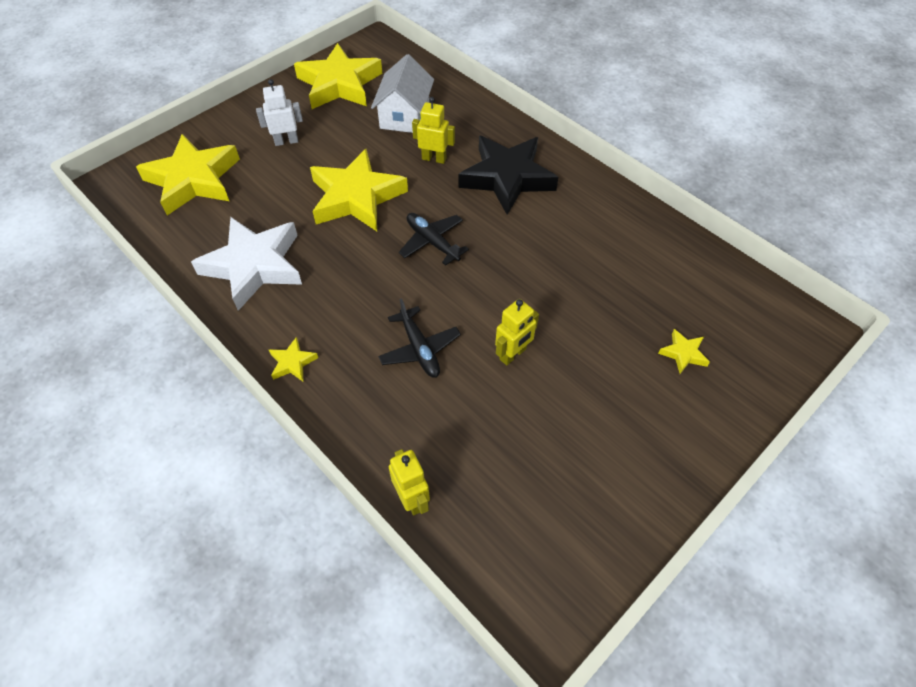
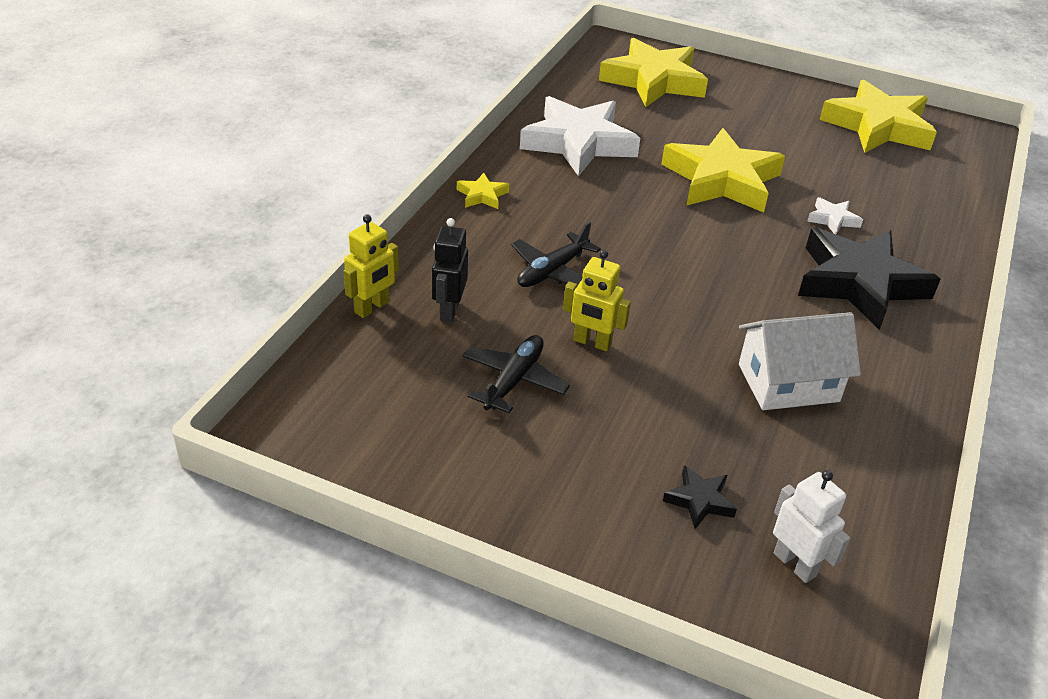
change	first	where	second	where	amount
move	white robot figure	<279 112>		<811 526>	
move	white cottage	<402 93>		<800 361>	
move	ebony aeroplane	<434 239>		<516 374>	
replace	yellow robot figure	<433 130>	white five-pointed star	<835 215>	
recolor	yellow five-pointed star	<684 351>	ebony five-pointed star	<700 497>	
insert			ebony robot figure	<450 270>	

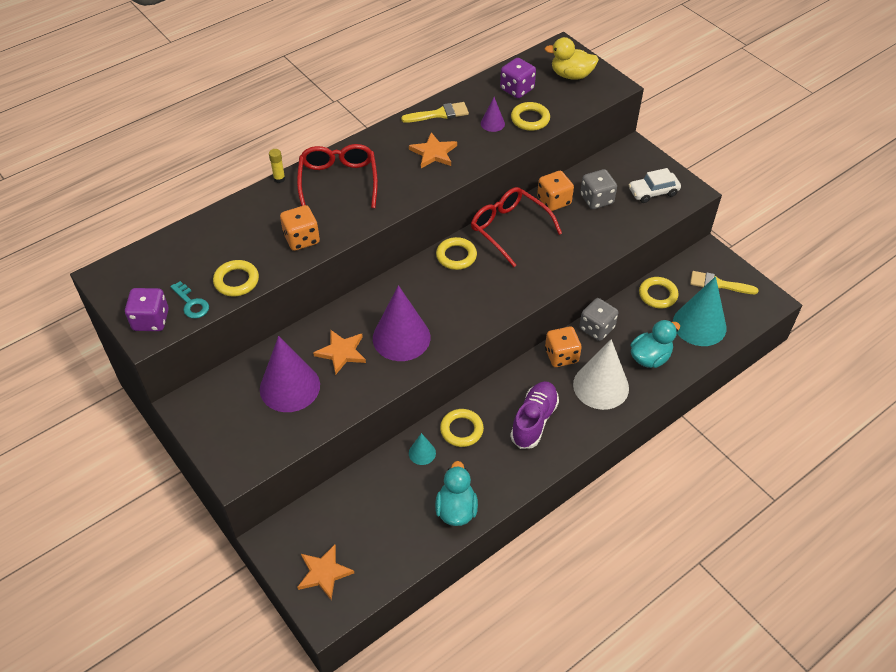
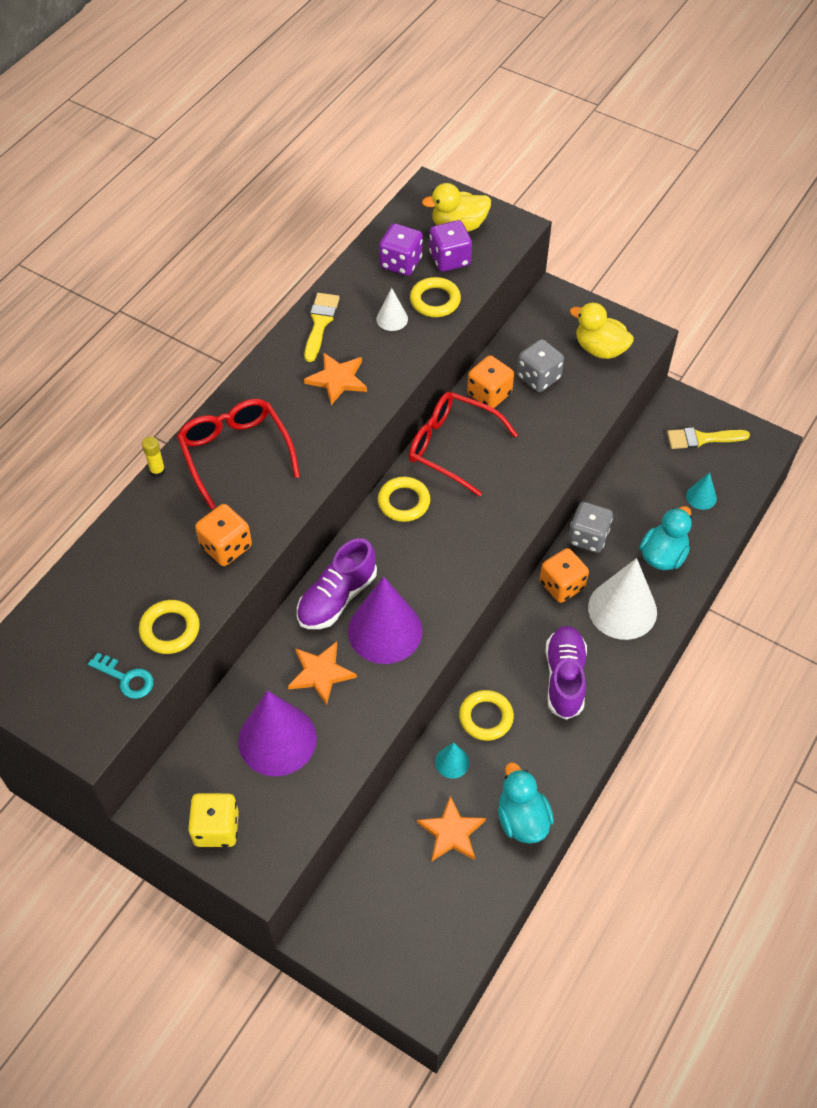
change	first	where	second	where	amount
move	violet die	<147 309>		<450 246>	
move	bright orange five-pointed star	<325 572>		<451 828>	
rotate	yellow paintbrush	<435 112>		<322 327>	45 degrees counterclockwise
recolor	violet cone	<493 114>	white cone	<392 309>	
replace	white automobile	<655 185>	yellow duck	<602 331>	
delete	yellow torus	<658 292>			
resize	teal cone	<700 311>		<701 491>	x0.47
insert			yellow die	<213 820>	
insert			violet sneaker	<337 583>	

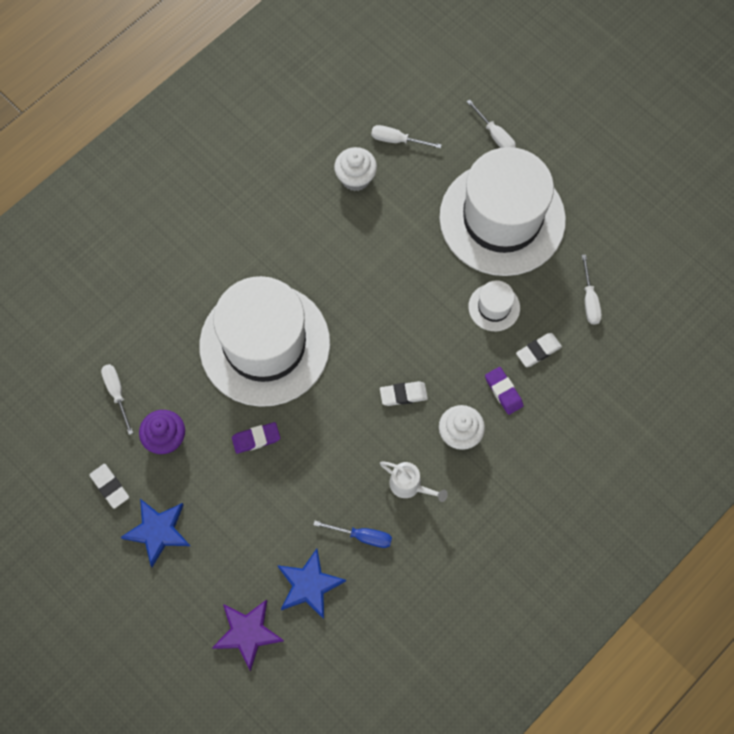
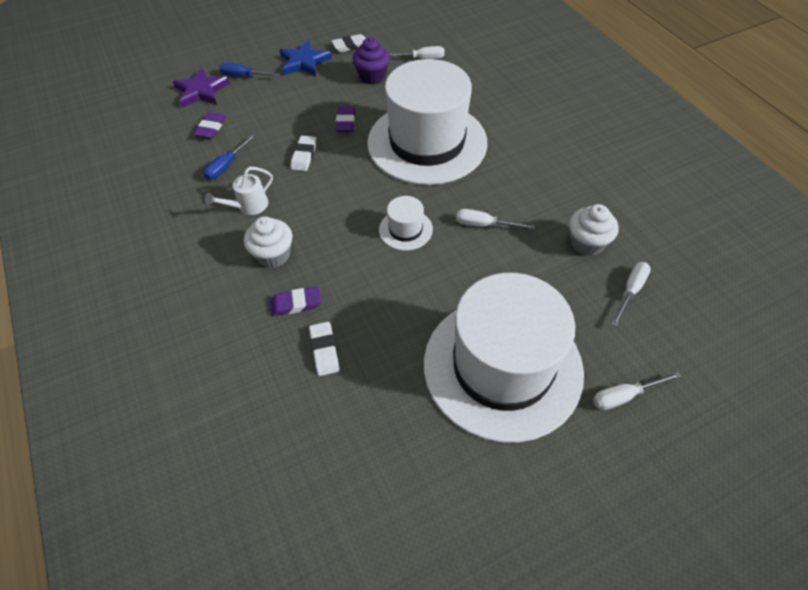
change	first	where	second	where	amount
replace	royal blue five-pointed star	<311 584>	violet eraser	<210 125>	
move	white eraser	<404 393>		<304 153>	
move	white top hat	<494 305>		<406 223>	
move	white flat screwdriver	<592 289>		<495 219>	
insert			royal blue flat screwdriver	<249 70>	

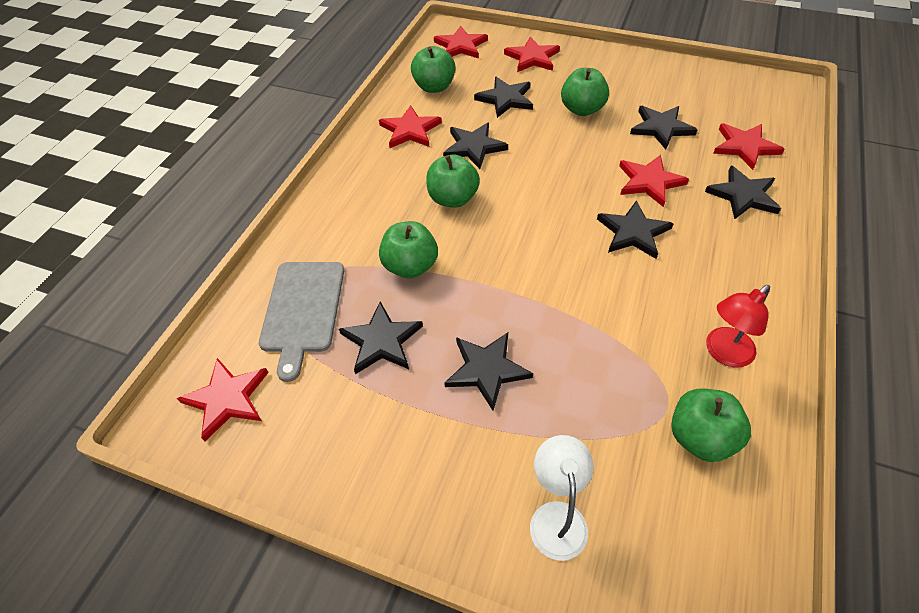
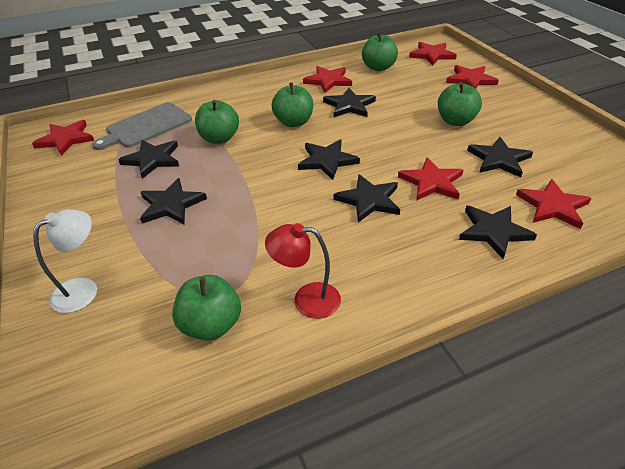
change	first	where	second	where	amount
move	ebony five-pointed star	<503 97>		<329 159>	

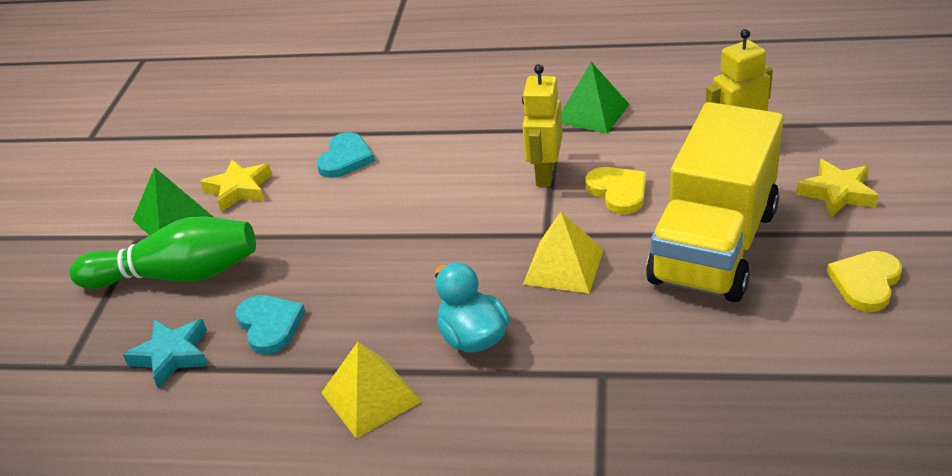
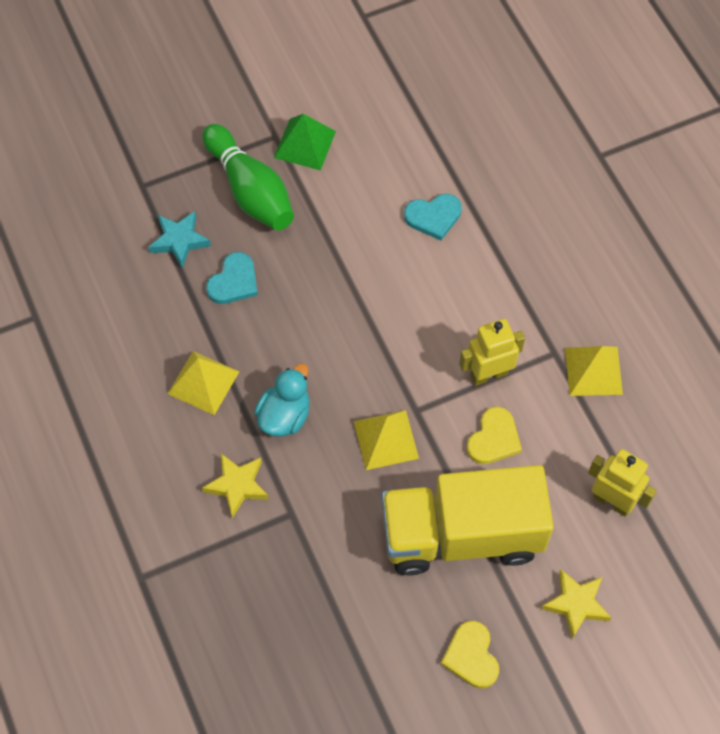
change	first	where	second	where	amount
move	yellow five-pointed star	<236 186>		<235 486>	
recolor	leaf-green pyramid shape	<595 98>	yellow pyramid shape	<594 371>	
rotate	yellow love heart	<864 281>		<470 654>	105 degrees counterclockwise

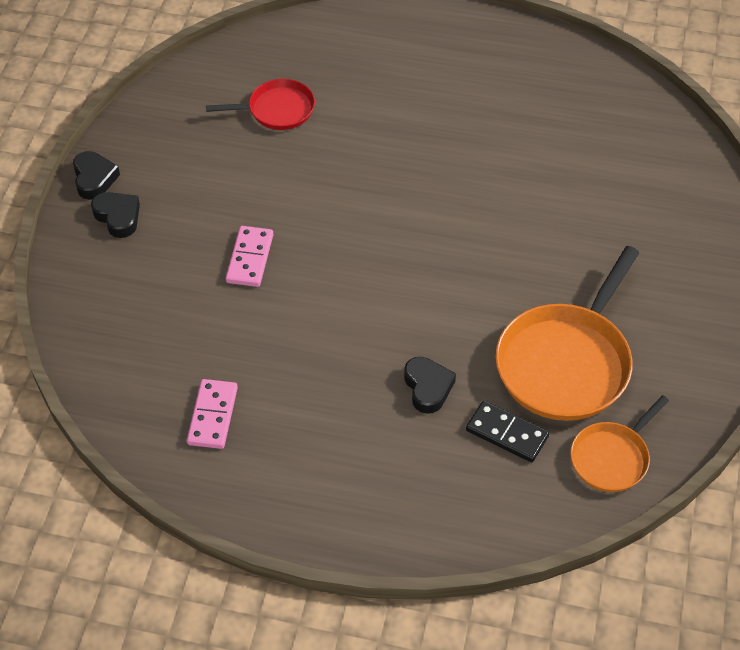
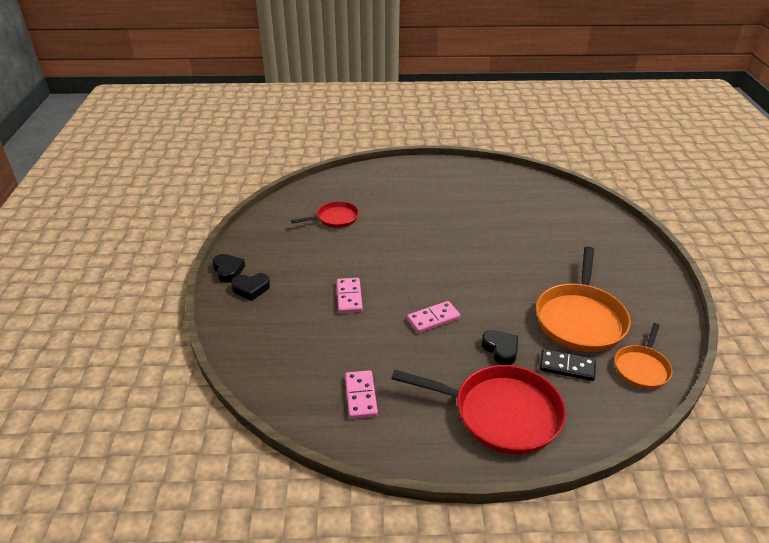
change	first	where	second	where	amount
rotate	ebony love heart	<115 215>		<250 287>	135 degrees clockwise
insert			scarlet frying pan	<478 409>	
insert			pink domino	<434 317>	

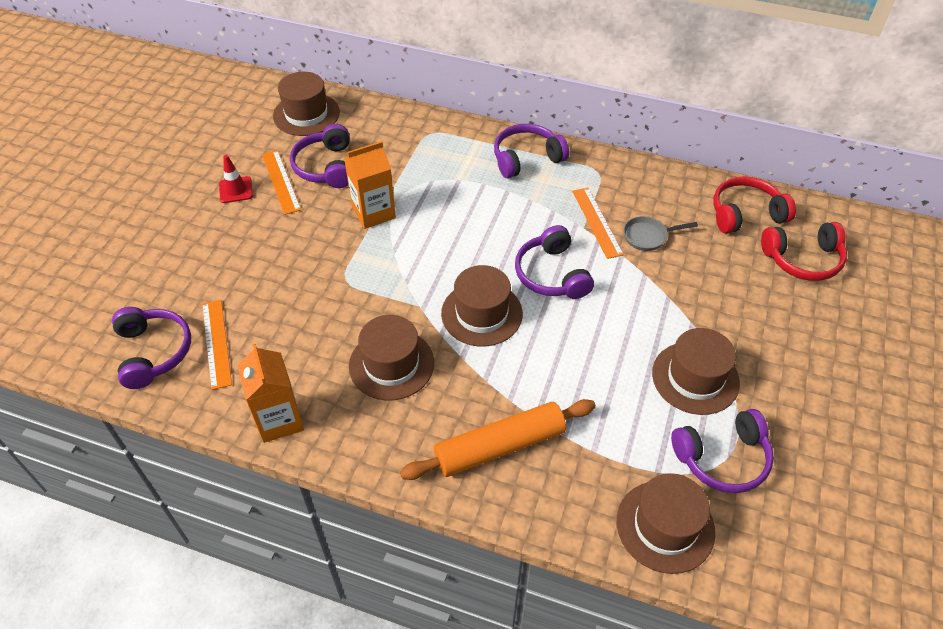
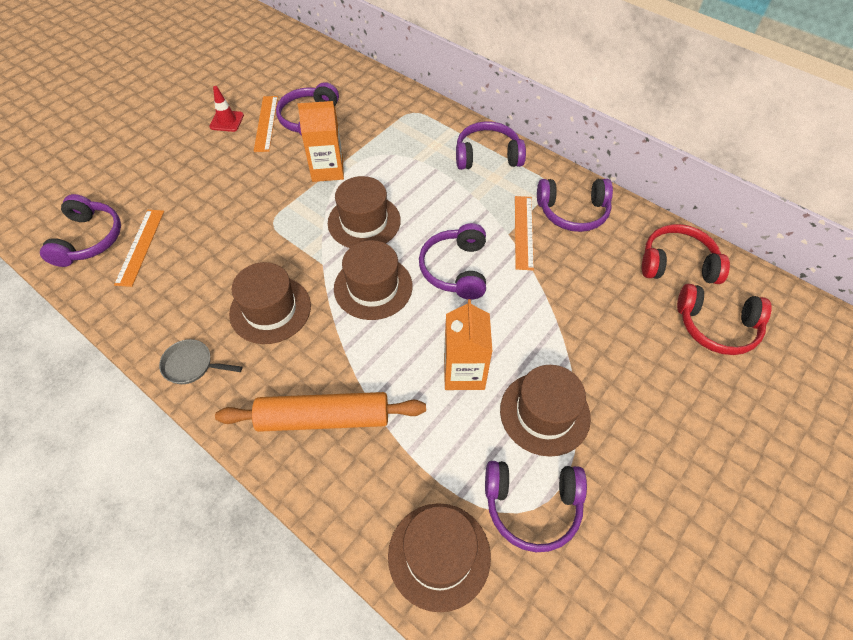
change	first	where	second	where	amount
move	bright orange carton	<270 393>		<468 344>	
move	russet top hat	<306 104>		<364 212>	
move	ash-grey frying pan	<661 233>		<200 361>	
insert			violet headphones	<575 205>	

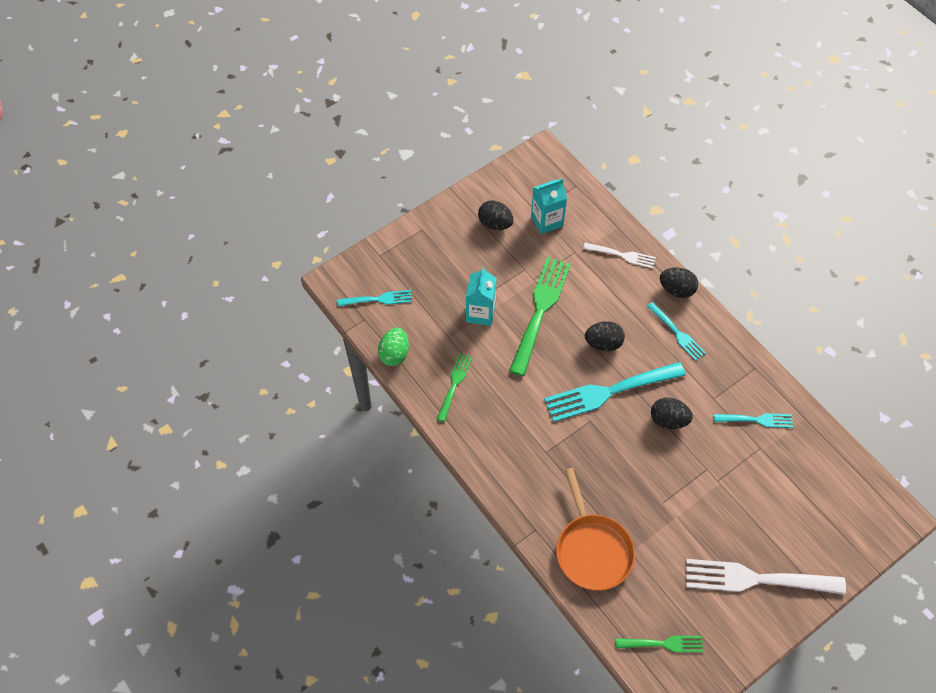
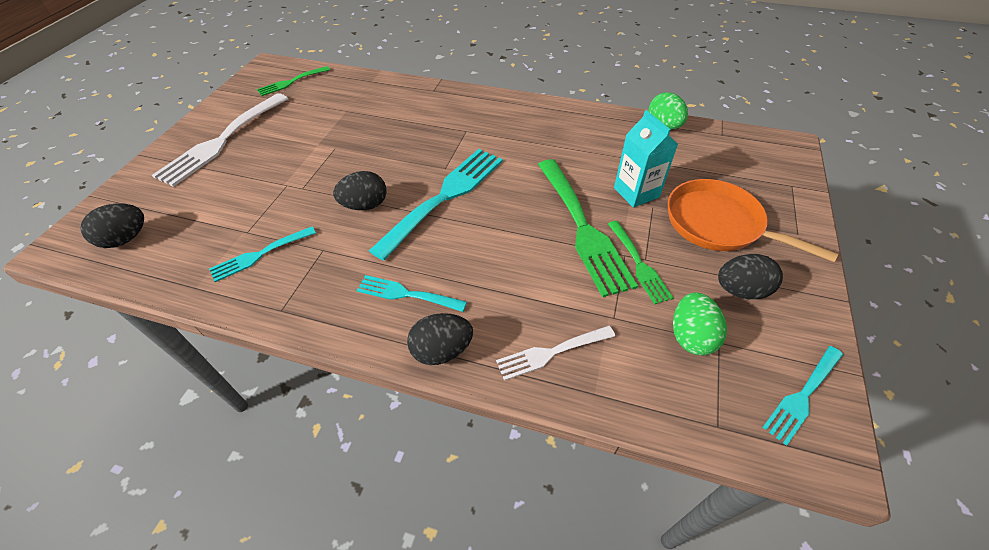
change	first	where	second	where	amount
move	teal dinner fork	<374 298>		<802 396>	
move	leaf-green dinner fork	<454 387>		<640 262>	
replace	teal carton	<549 206>	leaf-green toy egg	<700 324>	
move	bright orange frying pan	<595 529>		<753 220>	
move	ebony toy egg	<605 336>		<112 226>	
rotate	white dinner fork	<766 577>		<220 140>	150 degrees clockwise

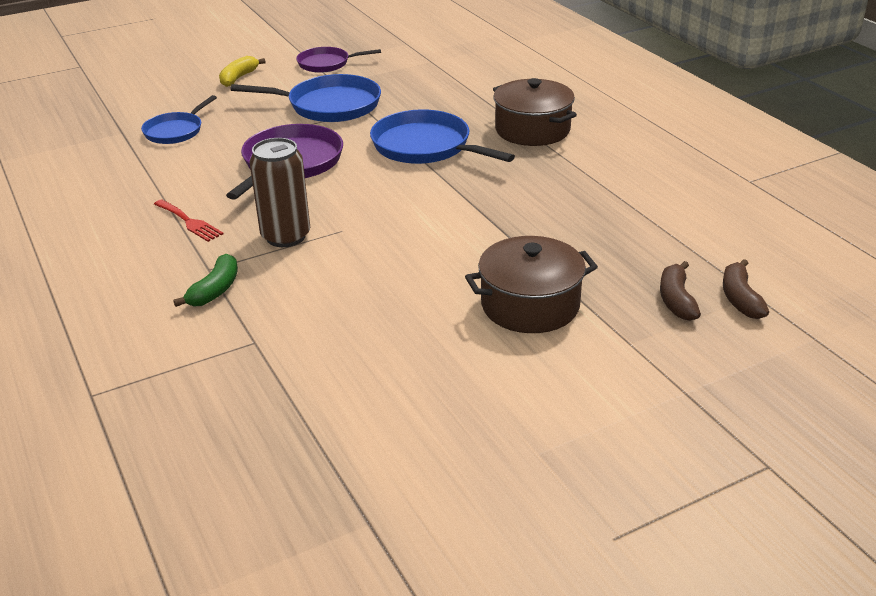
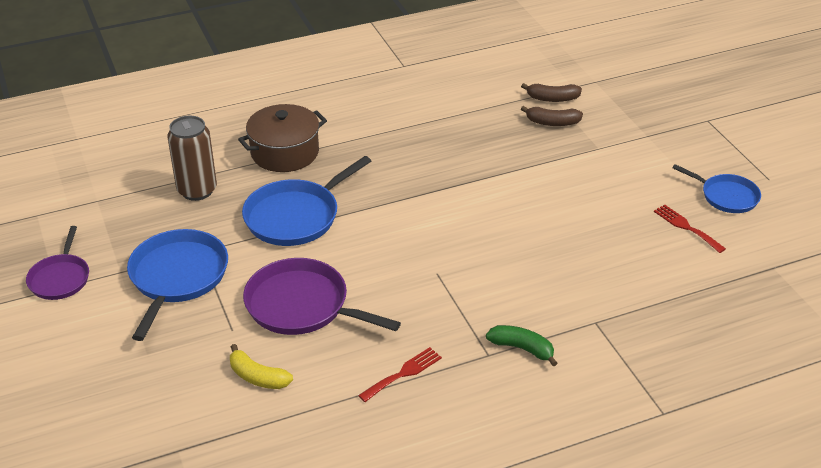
change	first	where	second	where	amount
move	royal blue frying pan	<179 119>		<717 188>	
move	yellow banana	<242 71>		<261 366>	
move	russet can	<279 192>		<192 158>	
delete	russet stockpot	<531 284>			
insert			scarlet dinner fork	<690 229>	

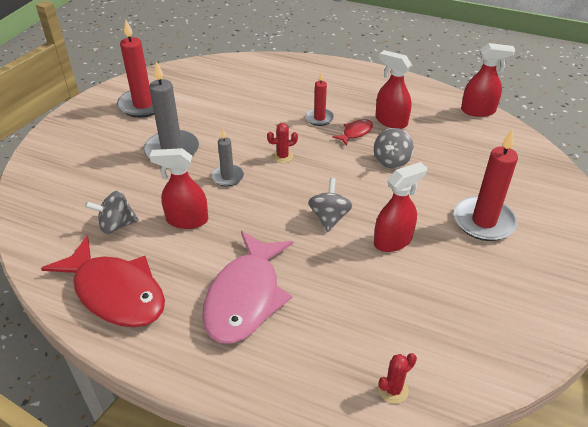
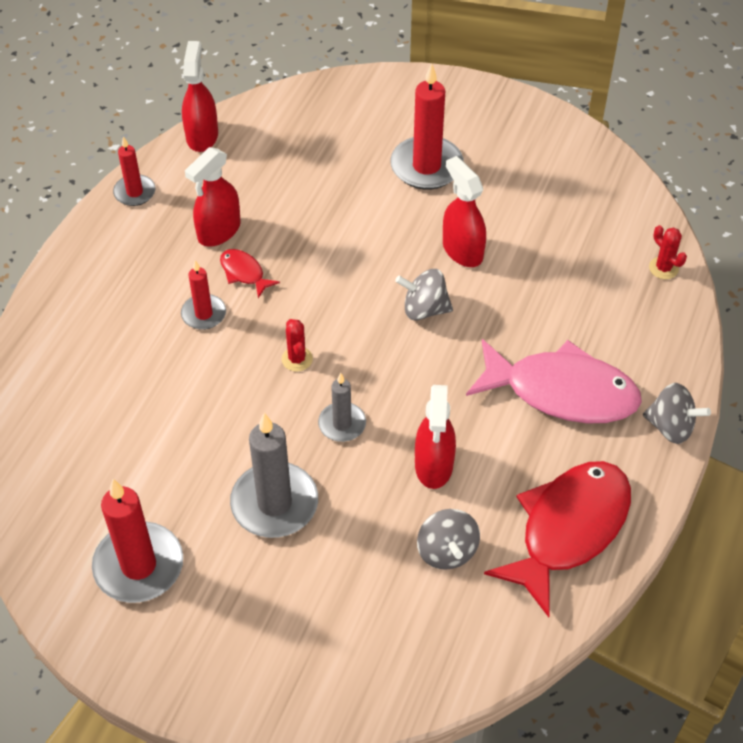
change	first	where	second	where	amount
move	ash-grey toy top	<394 148>		<677 413>	
insert			scarlet candle	<134 171>	

